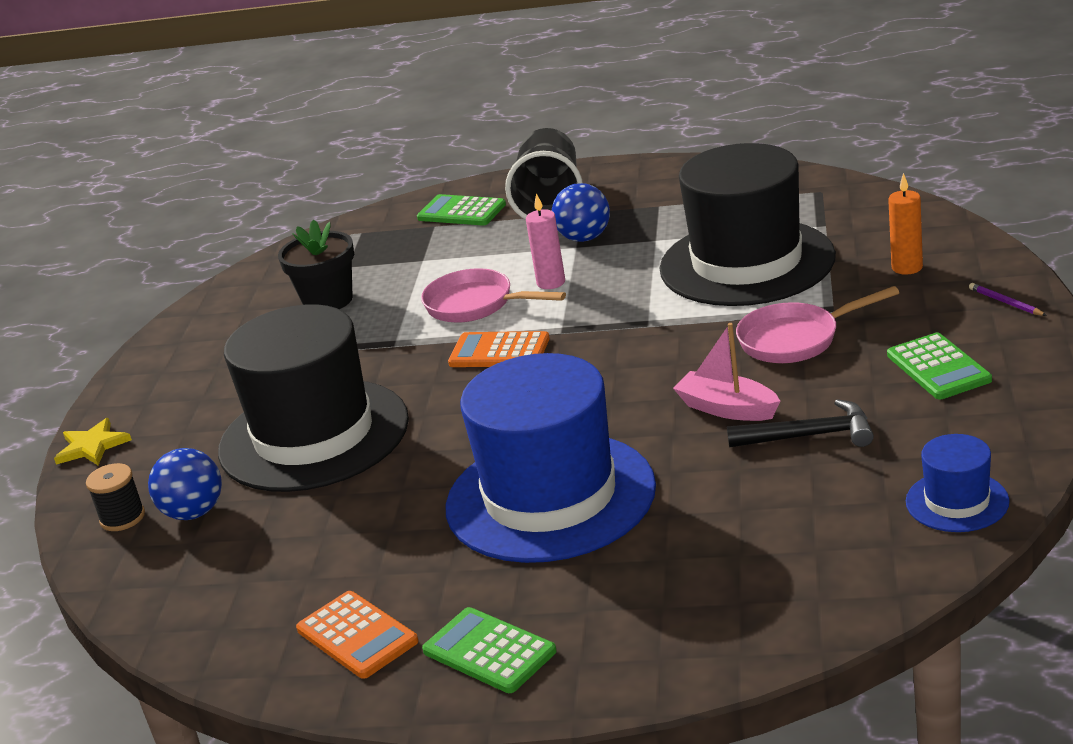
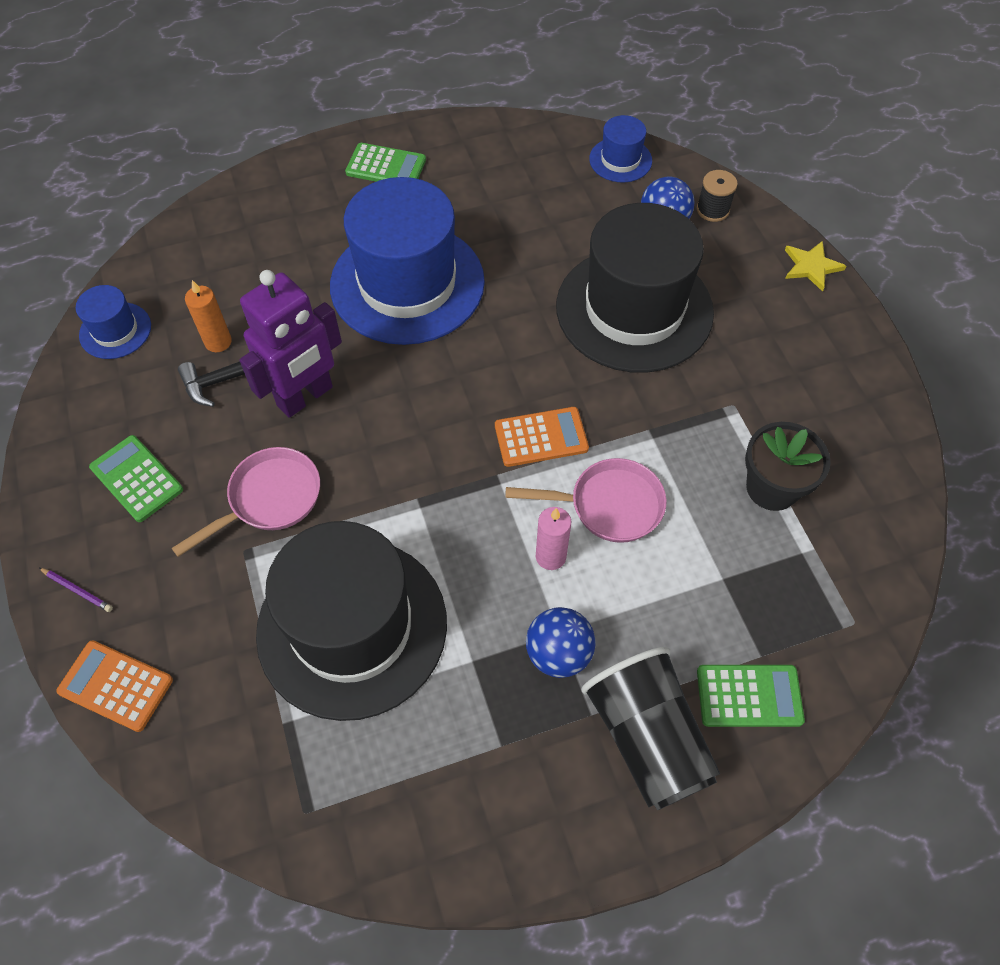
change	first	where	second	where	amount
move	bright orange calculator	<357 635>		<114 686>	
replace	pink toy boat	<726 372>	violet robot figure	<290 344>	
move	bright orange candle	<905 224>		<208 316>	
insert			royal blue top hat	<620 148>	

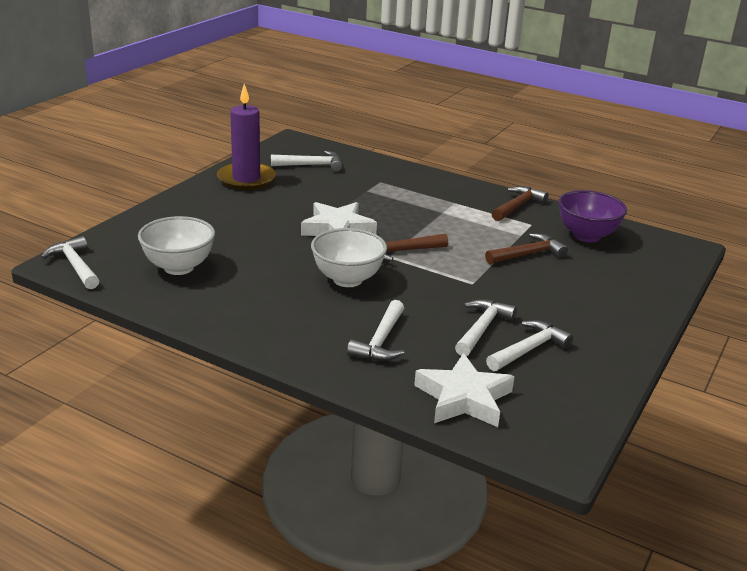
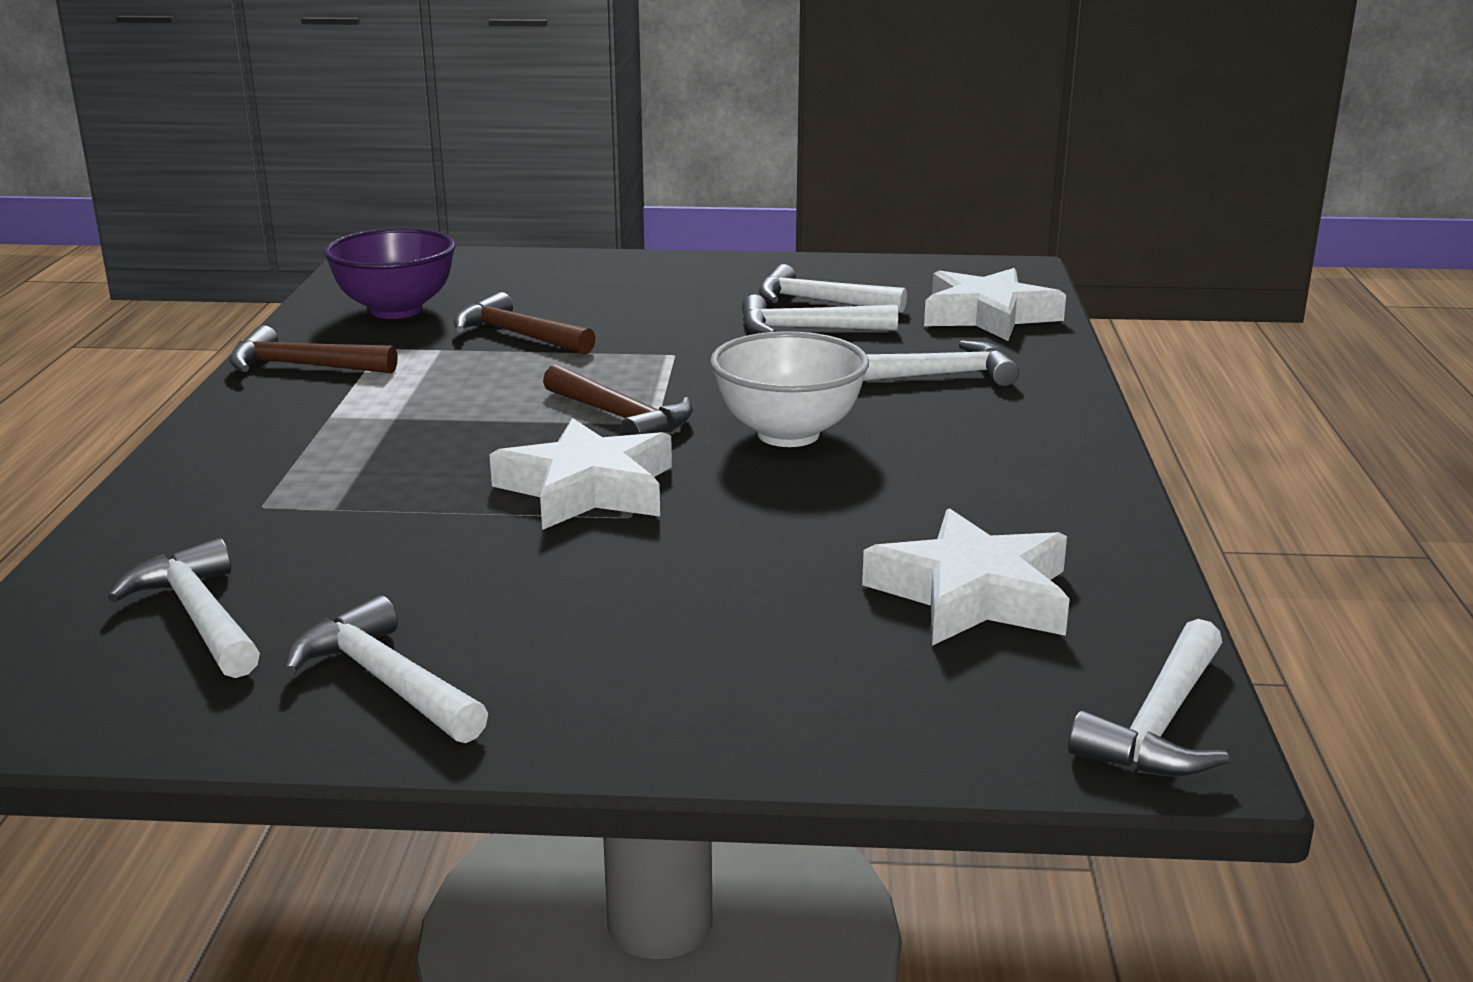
change	first	where	second	where	amount
replace	white deep dish	<176 245>	white five-pointed star	<966 577>	
replace	violet candle	<246 137>	white claw hammer	<386 669>	

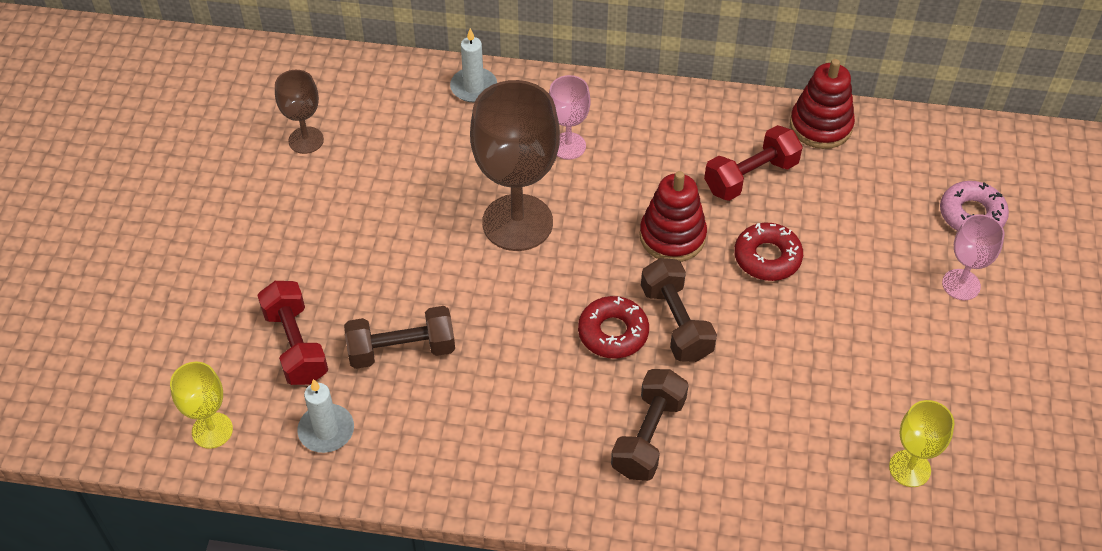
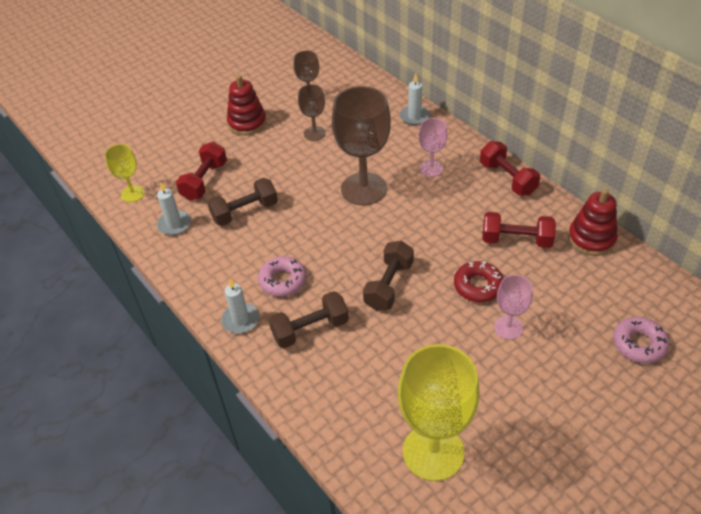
change	first	where	second	where	amount
rotate	russet dumbbell	<399 337>		<242 202>	60 degrees counterclockwise
delete	scarlet donut	<613 327>			
move	scarlet ring stacker	<673 216>		<247 105>	
resize	yellow goblet	<921 443>		<438 412>	x1.94
move	pink goblet	<973 257>		<513 307>	
insert			white candle	<240 306>	
insert			pink donut	<282 276>	
insert			russet goblet	<312 112>	
insert			scarlet dumbbell	<510 168>	

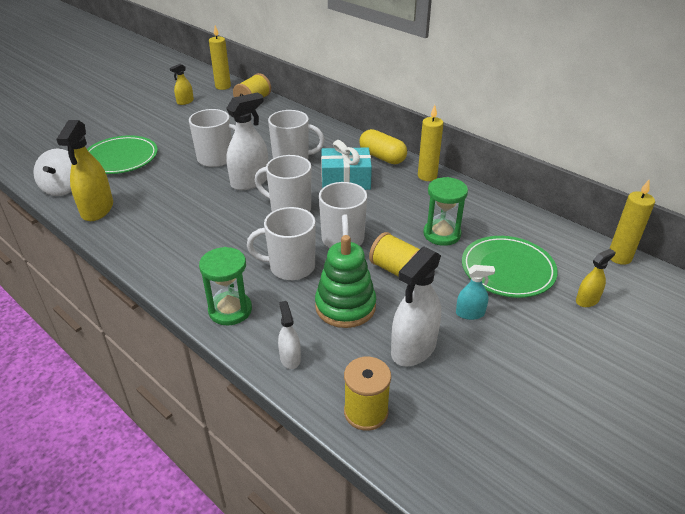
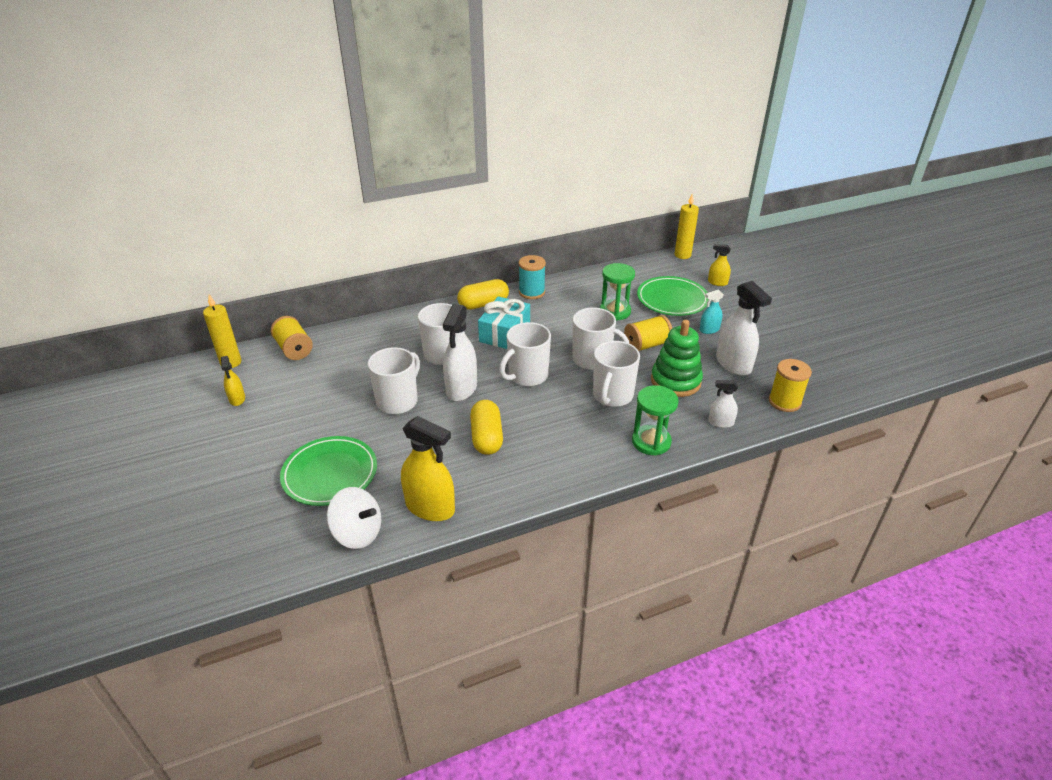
change	first	where	second	where	amount
rotate	white spray cleaner	<247 141>		<460 352>	150 degrees counterclockwise
replace	yellow candle	<430 143>	teal reel of thread	<532 277>	
rotate	teal spray cleaner	<475 292>		<711 312>	135 degrees counterclockwise
rotate	yellow spray cleaner	<595 278>		<719 265>	60 degrees counterclockwise
insert			yellow pill	<486 427>	

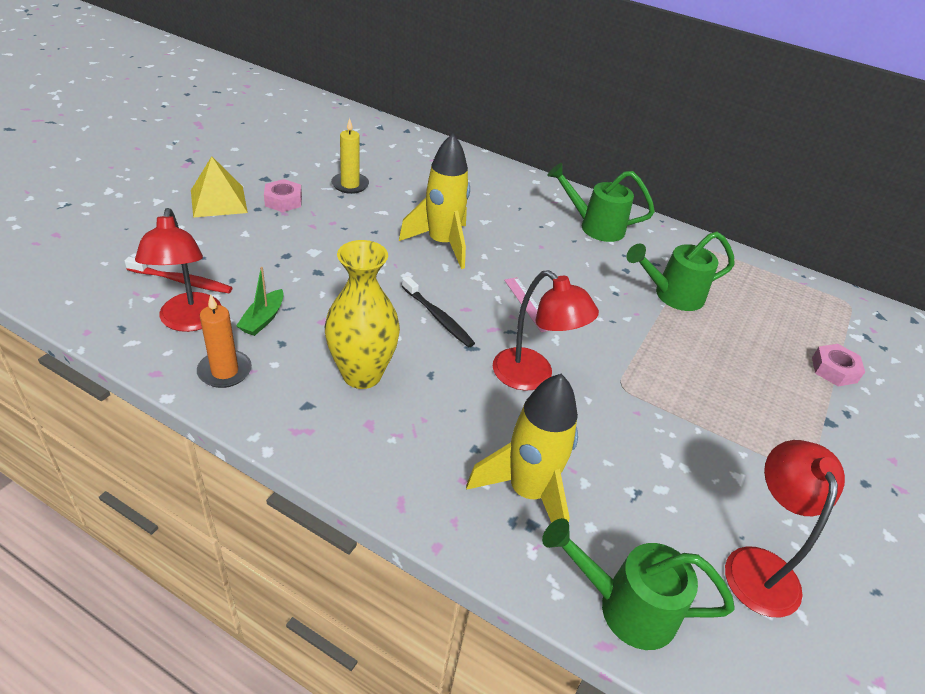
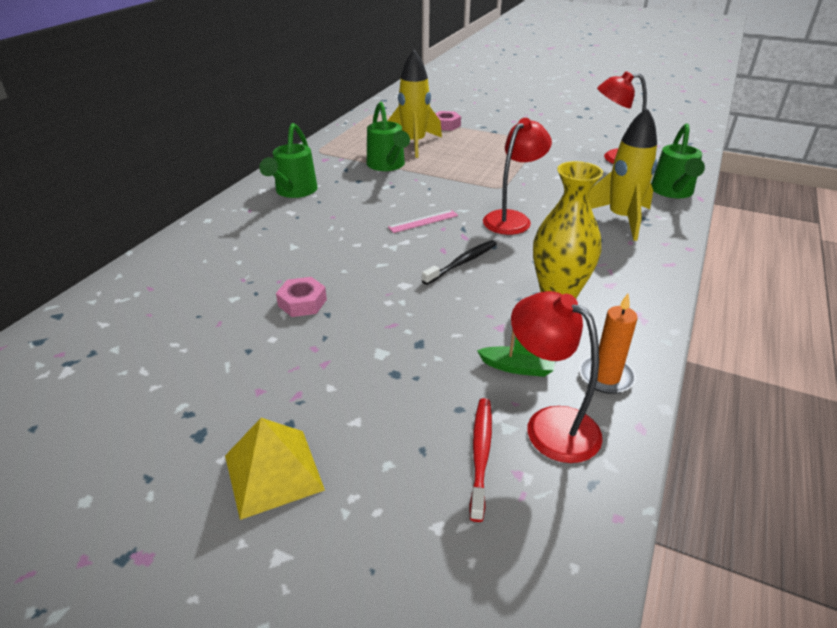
change	first	where	second	where	amount
rotate	scarlet reading lamp	<178 270>		<557 377>	120 degrees counterclockwise
move	pink hex nut	<283 195>		<301 297>	
delete	yellow candle	<350 156>			
move	yellow spaceship	<434 201>		<415 104>	

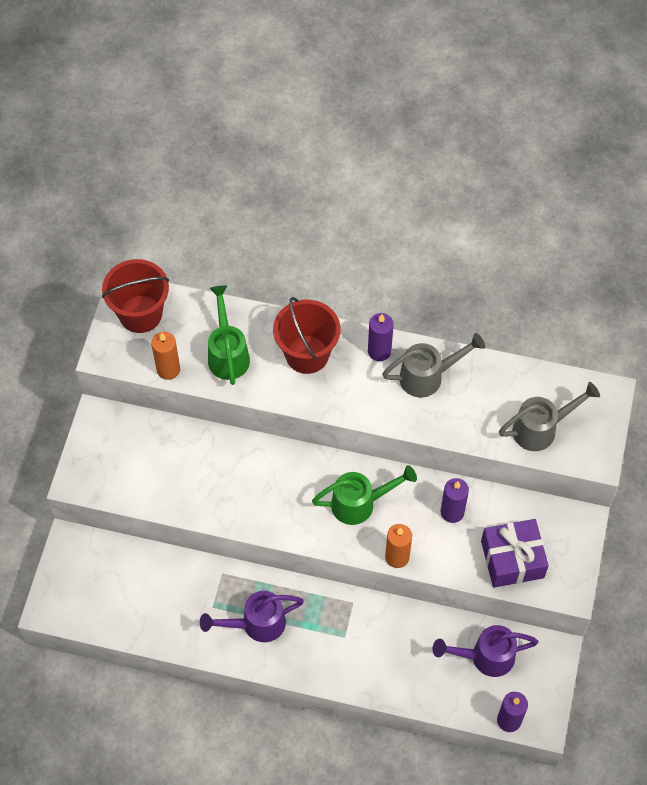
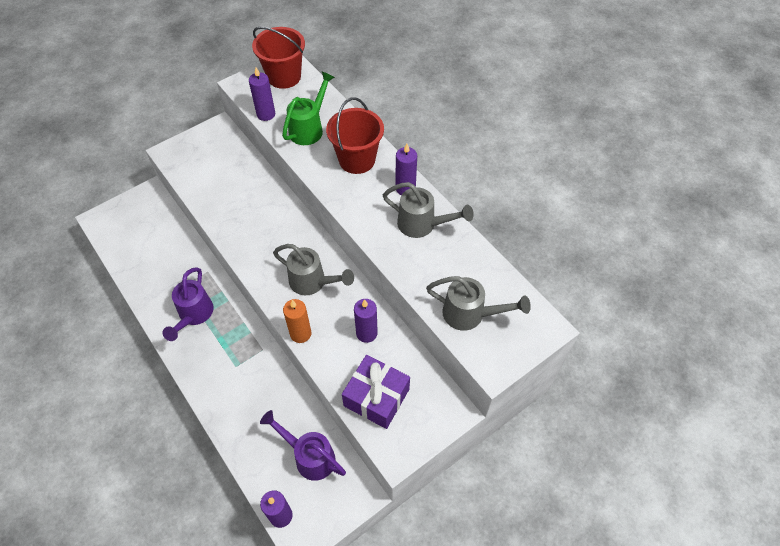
change	first	where	second	where	amount
recolor	bright orange candle	<165 356>	violet candle	<262 94>	
rotate	violet watering pot	<252 616>		<188 304>	105 degrees counterclockwise
recolor	leaf-green watering pot	<364 495>	ash-grey watering pot	<313 269>	

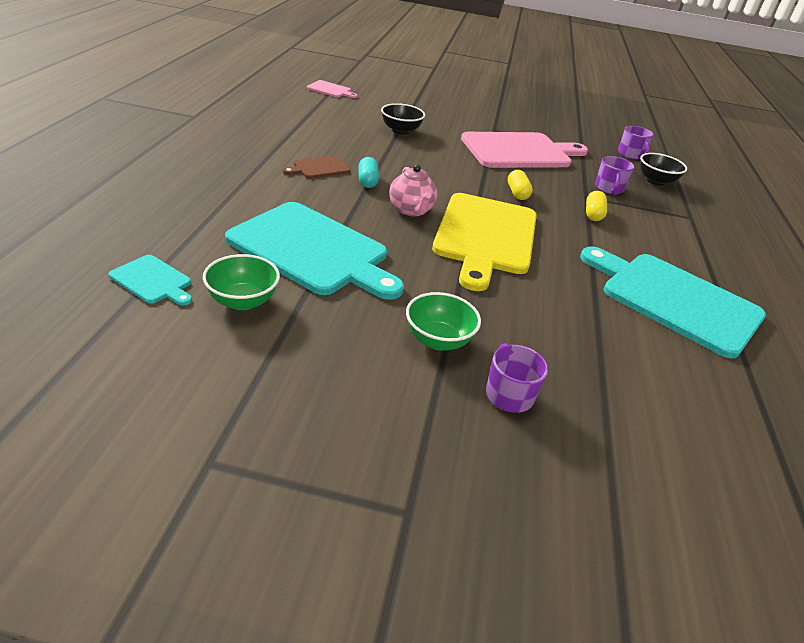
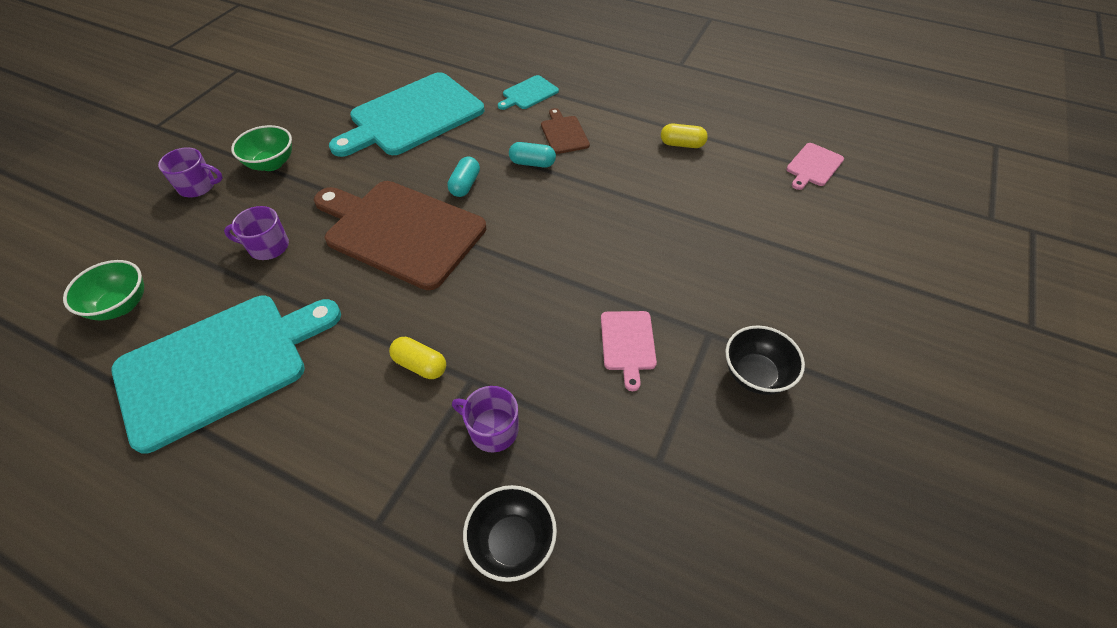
change	first	where	second	where	amount
move	teal chopping board	<150 280>		<528 92>	
move	leaf-green deep dish	<241 282>		<103 290>	
move	ebony deep dish	<403 119>		<765 360>	
replace	pink teapot	<413 190>	teal pill	<463 177>	
recolor	yellow chopping board	<484 242>	russet chopping board	<400 235>	
resize	pink chopping board	<524 150>		<629 351>	x0.44
move	yellow pill	<520 185>		<684 136>	
move	violet coffee mug	<636 142>		<256 233>	

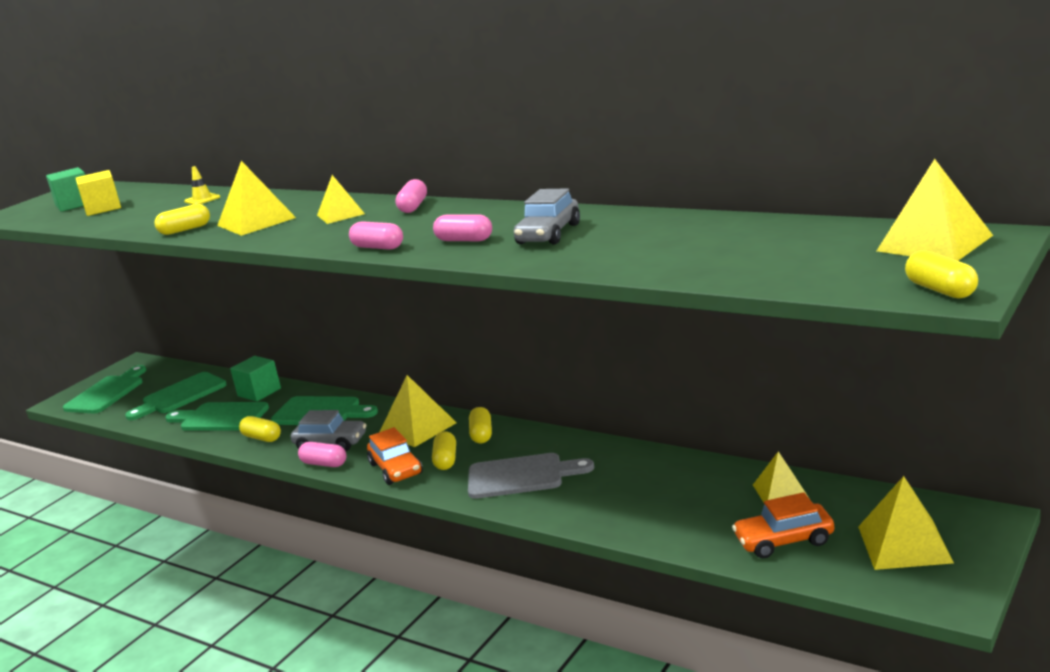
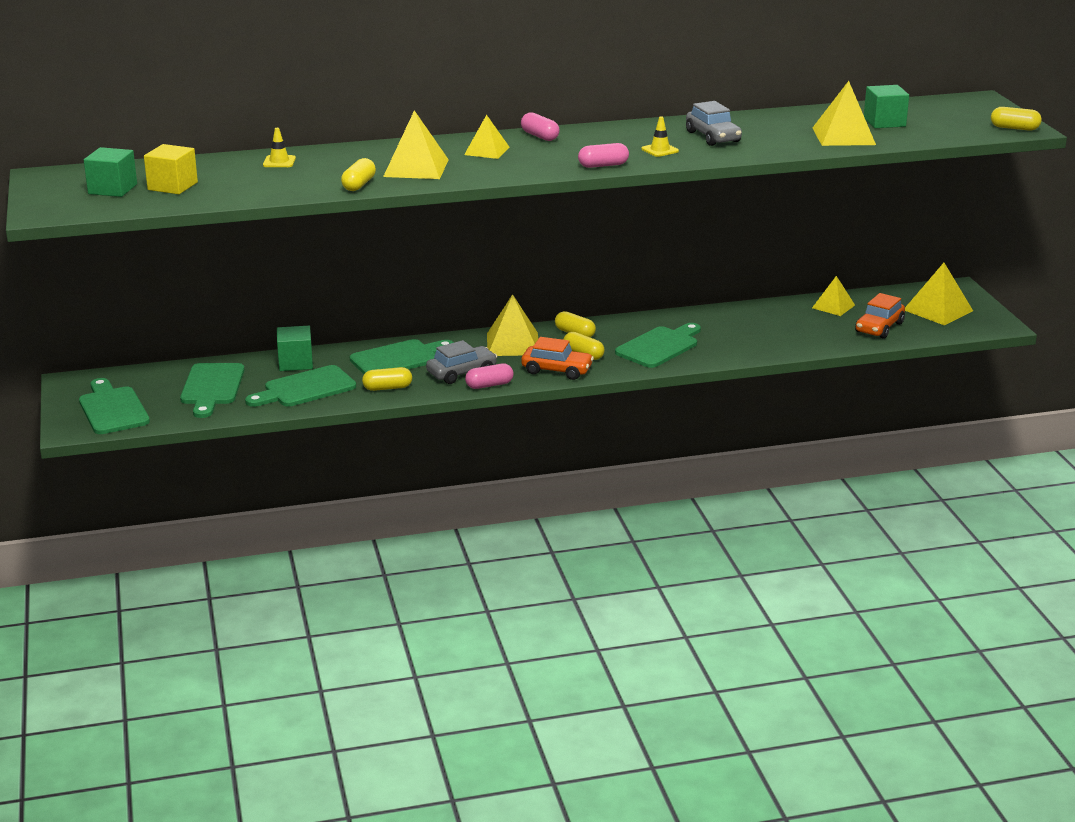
change	first	where	second	where	amount
replace	pink pill	<462 227>	yellow safety cone	<660 136>	
recolor	ash-grey chopping board	<531 476>	leaf-green chopping board	<658 345>	
move	yellow pyramid shape	<935 210>		<844 113>	
insert			leaf-green solid cube	<886 106>	

